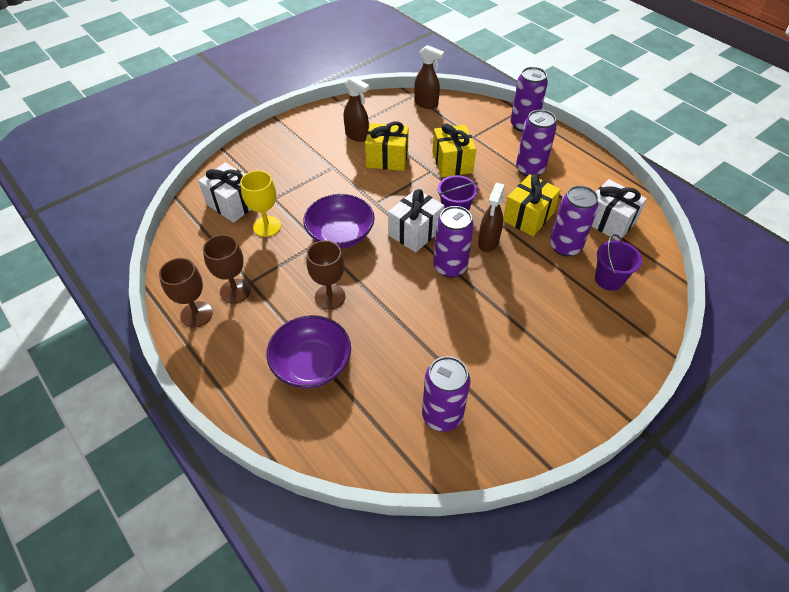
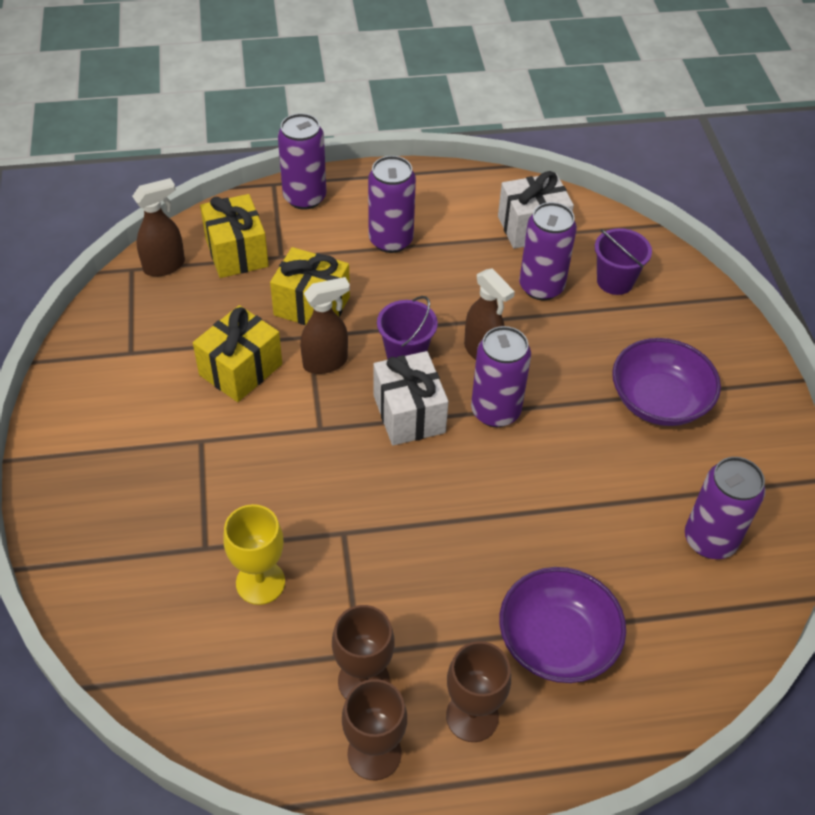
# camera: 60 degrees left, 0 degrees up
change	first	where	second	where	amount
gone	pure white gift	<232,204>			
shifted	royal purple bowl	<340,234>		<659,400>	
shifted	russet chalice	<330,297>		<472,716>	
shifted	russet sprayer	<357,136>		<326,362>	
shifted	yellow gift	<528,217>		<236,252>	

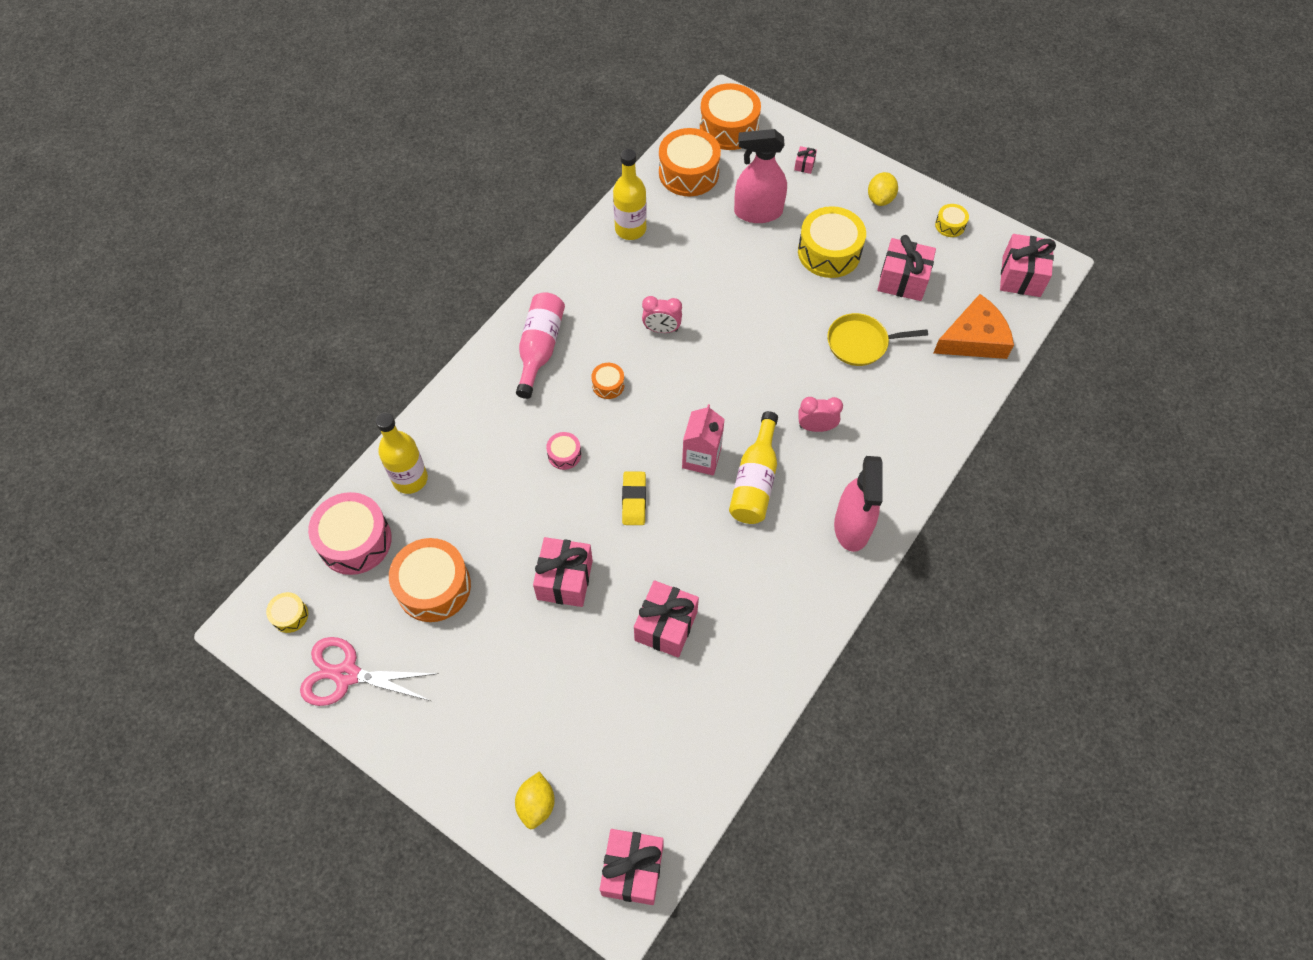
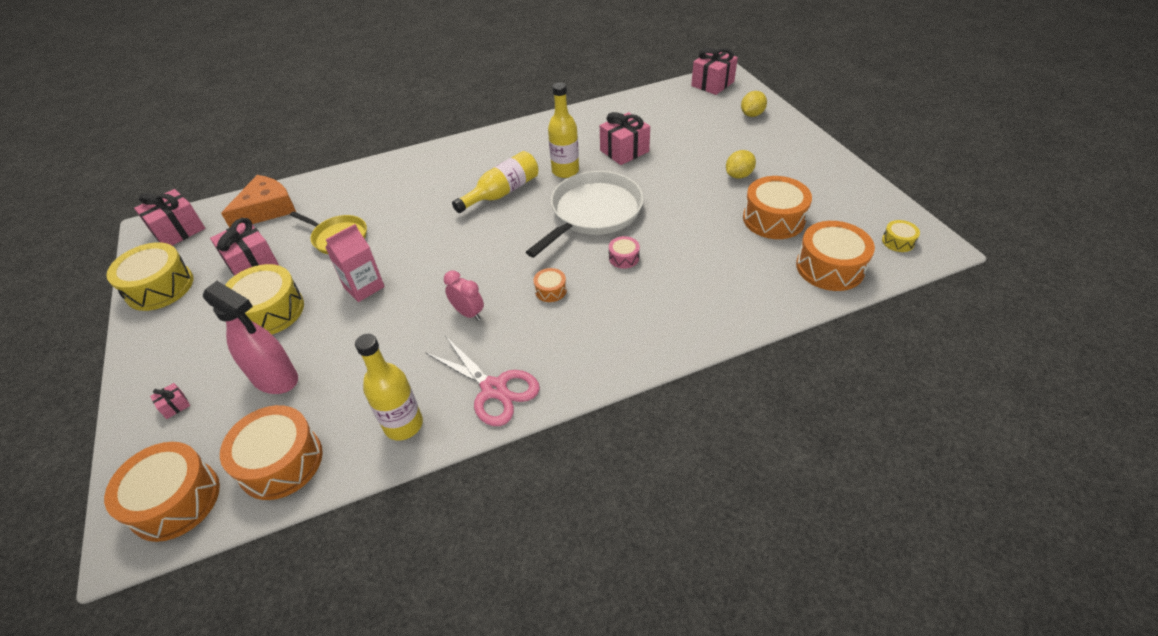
# camera: 145 degrees left, 15 degrees down
change	first	where	second	where	amount
shifted	rose-pink shears	<346,675>		<494,389>	
repainted	rose-pink drum	<355,541>	orange-coloured drum	<830,267>	
shifted	yellow bottle	<410,479>		<565,171>	
gone	rose-pink bottle	<540,348>			
gone	rose-pink gift	<564,580>			
swapped	yellow gum eraser	<634,500>	pure white pan	<593,213>	
shifted	rose-pink juice carton	<701,458>		<364,287>	
gone	rose-pink bedside clock	<816,427>			
gone	rose-pink sprayer	<852,527>			
shifted	yellow citrus fruit	<880,199>		<738,175>	
rotated	orange-coloured cheese wedge	<974,338>		<267,209>	120 degrees clockwise
scaled	yellow drum	<950,225>		<160,287>	x2.08

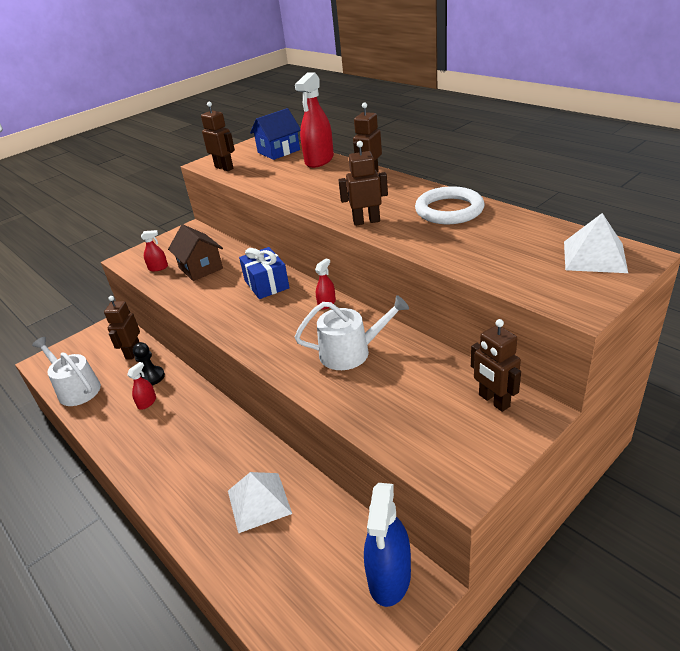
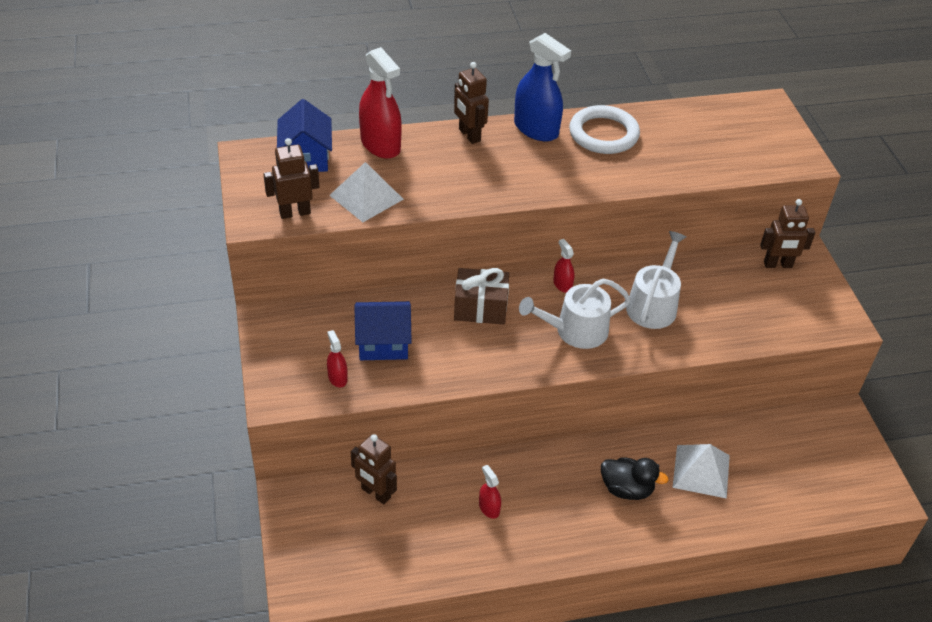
# camera: 65 degrees left, 10 degrees up
change	first	where	second	where	amount
shifted	pure white watering can	<76,389>		<575,331>	
gone	black chess pawn	<151,377>			
rotated	crimson sprayer	<158,268>		<337,378>	45 degrees counterclockwise
repainted	russet cottage	<200,268>	cobalt cottage	<383,343>	
repainted	cobalt gift	<266,284>	russet gift	<480,308>	
gone	russet robot	<366,221>			
shifted	cobalt sprayer	<389,577>		<536,129>	
shifted	pure white solid pyramid	<594,256>		<366,197>	
new			black toy duck	<626,489>	

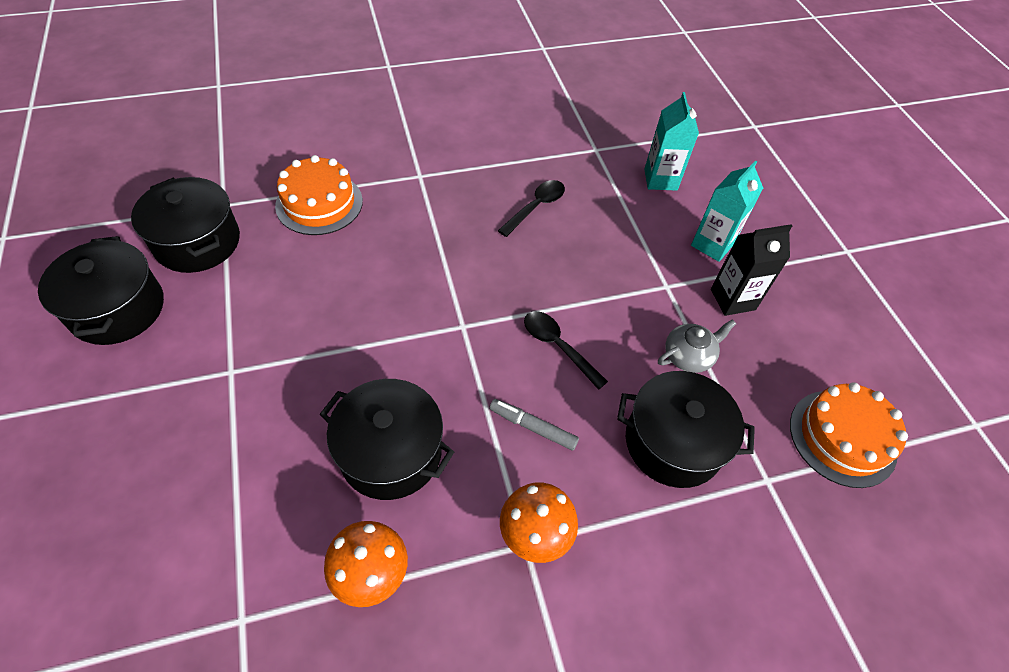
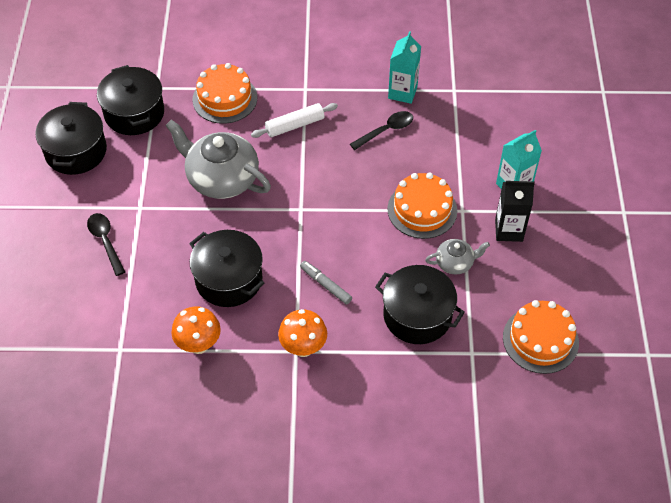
# camera: 20 degrees right, 0 degrees up
change	first	where	second	where	amount
shifted	black spoon	<558,346>		<105,241>	
shifted	aqua juice carton	<660,179>		<402,92>	
new			grey tea pot	<221,178>	
new			pure white rolling pin	<294,125>	
new			orange-coloured cake	<422,210>	

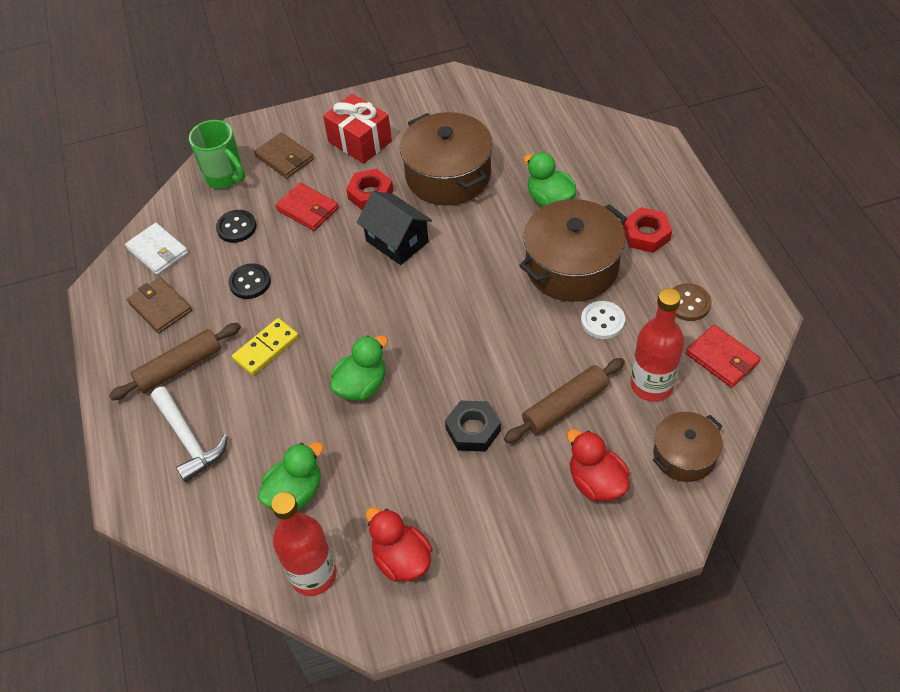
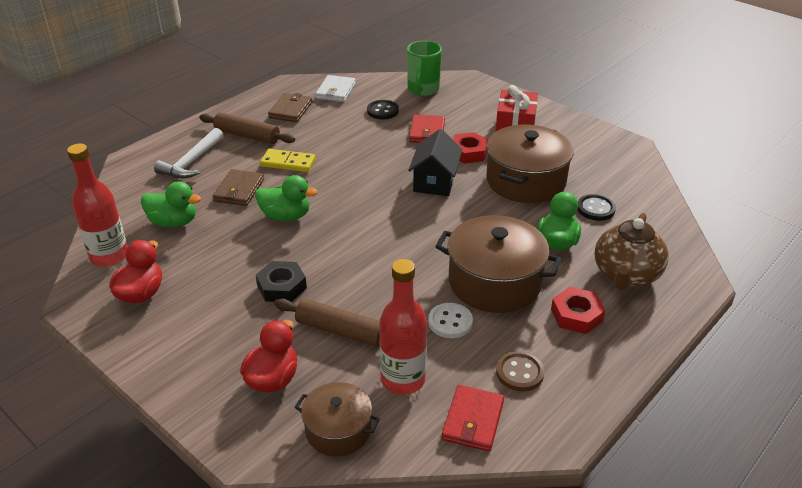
# camera: 55 degrees right, 15 degrees down
change	first	where	second	where	amount
shifted	black shirt button	<250,282>		<595,209>	
shifted	russet wallet	<284,158>		<239,190>	
new			russet tea pot	<626,276>	

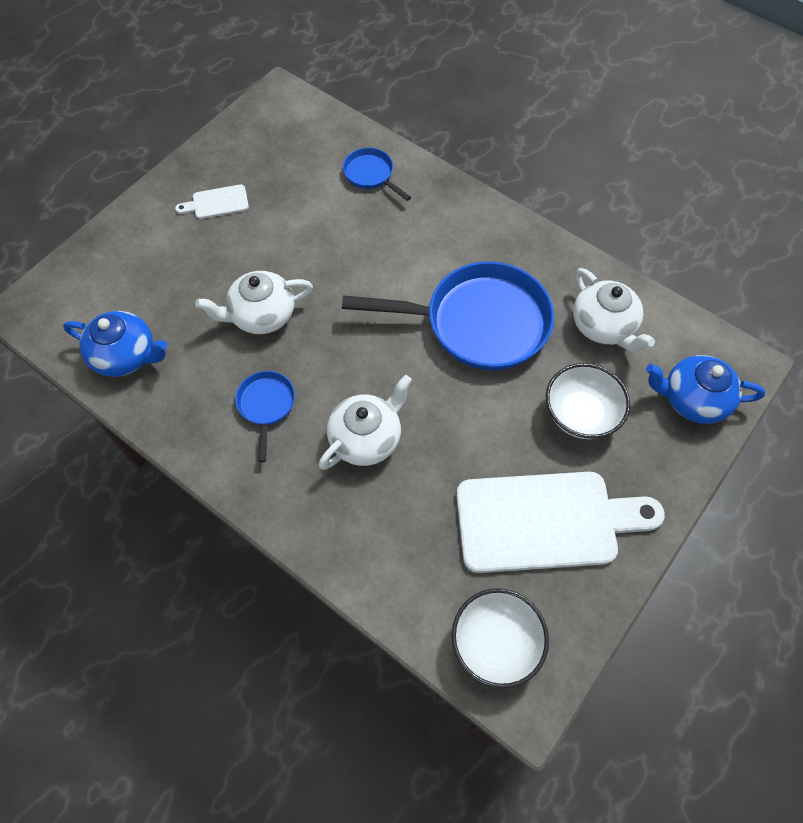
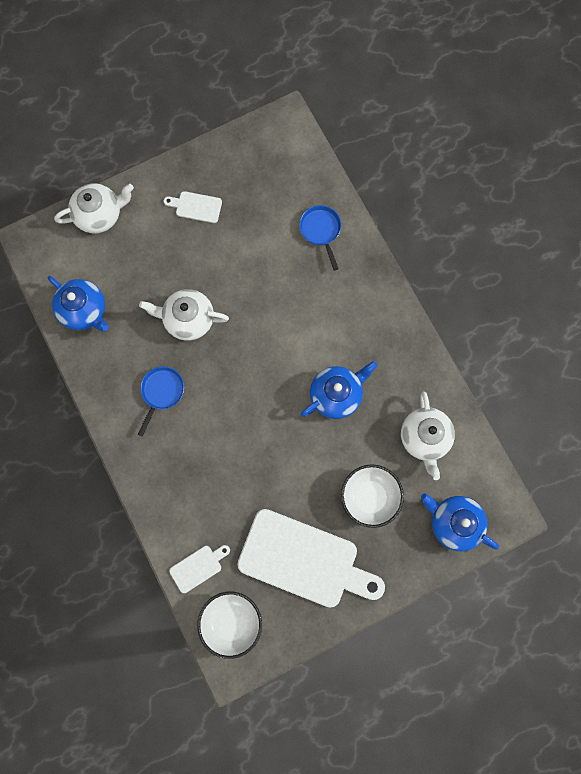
# camera: 25 degrees right, 15 degrees up
change	first	where	second	where	amount
shifted	pure white tea pot	<366,438>		<100,214>	
swapped	cobalt pan	<478,323>	cobalt tea pot	<336,394>	
new			pure white cutting board	<198,567>	

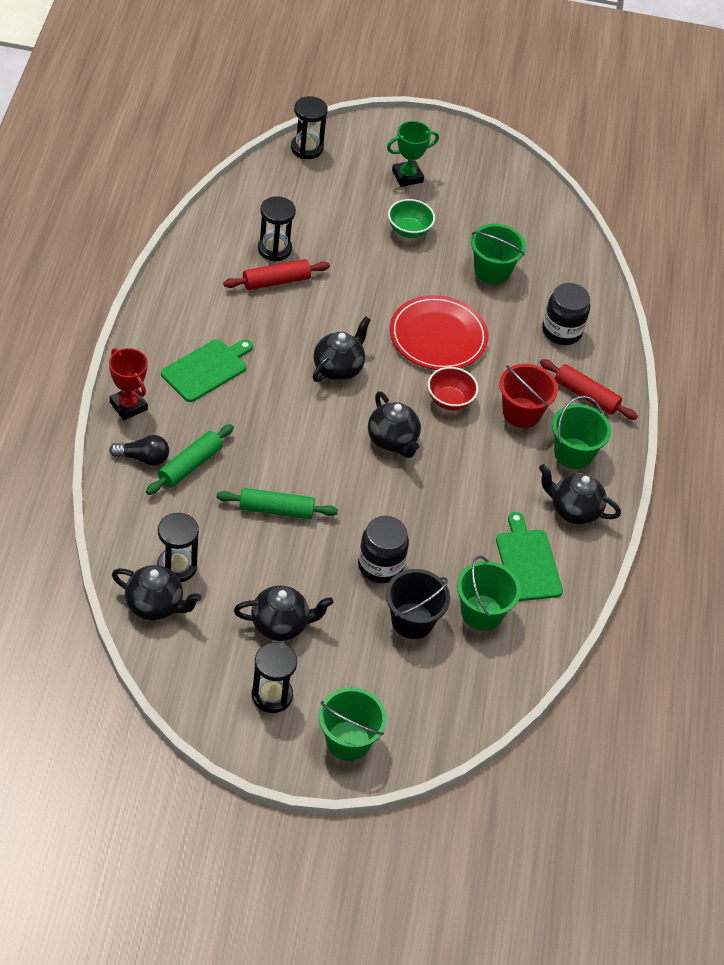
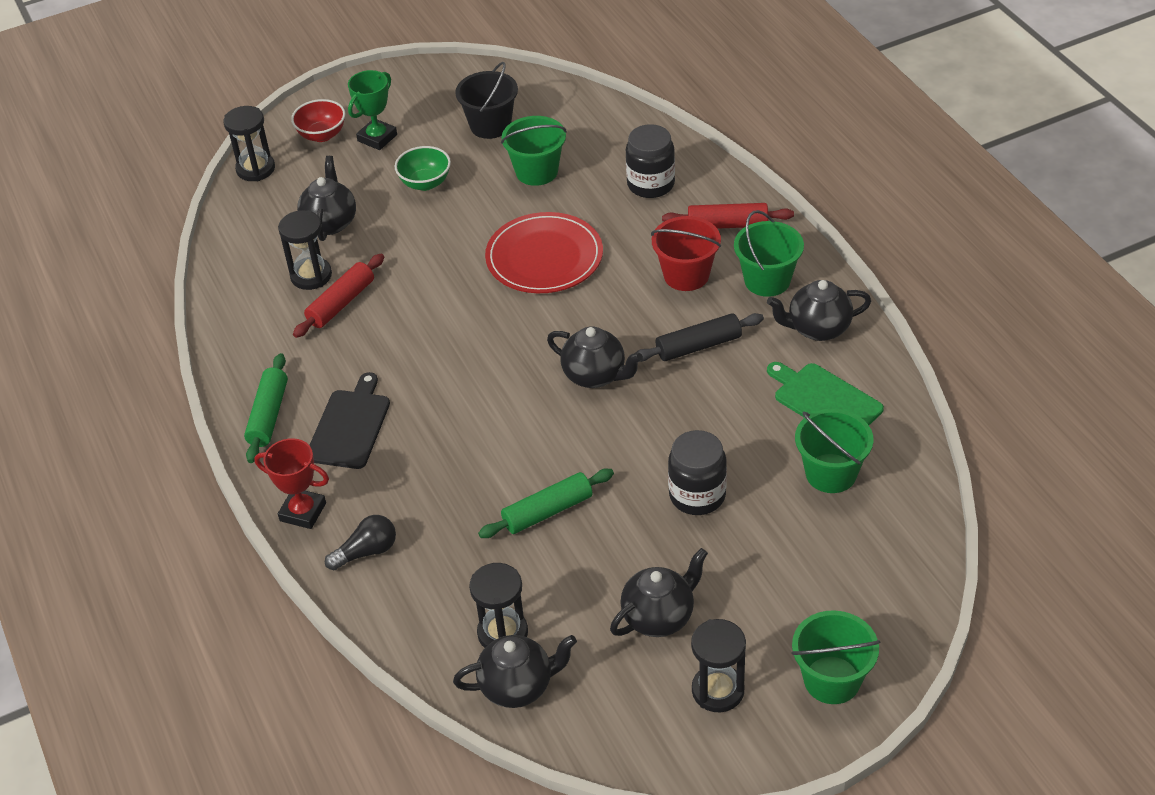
# camera: 25 degrees left, 5 degrees down
change	first	where	second	where	amount
shifted	green rolling pin	<190,465>		<268,415>	
repainted	green cutting board	<207,369>	black cutting board	<350,426>	
shifted	black tea pot	<338,368>		<330,223>	
shifted	black sand bucket	<412,621>		<490,125>	
shifted	crimson bowl	<449,401>		<322,135>	
new			black rolling pin	<698,346>	

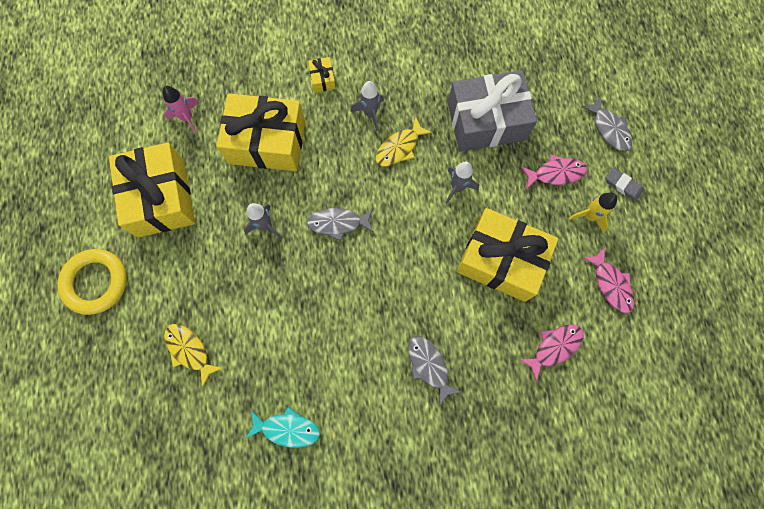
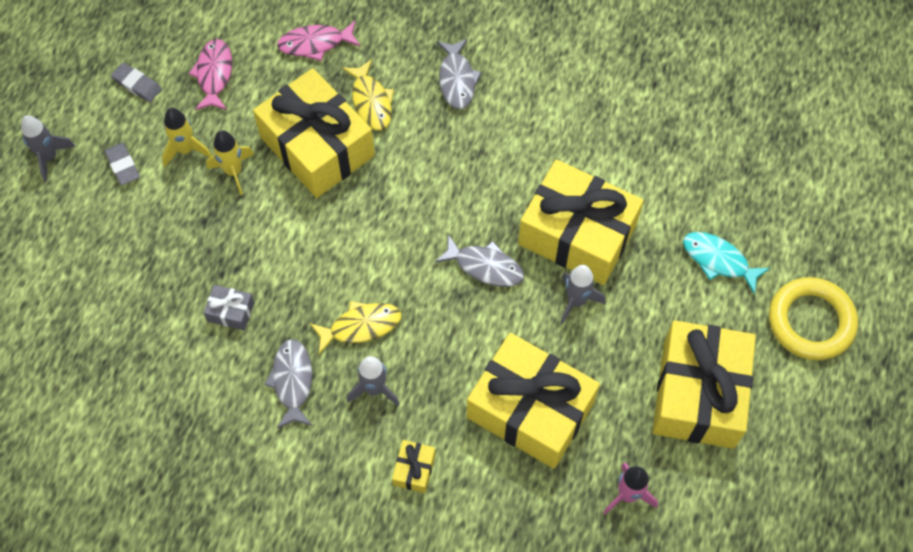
# camera: 155 degrees left, 10 degrees down
change	first	where	second	where	amount
shifted	yellow fish	<189,350>		<371,102>	
shifted	aqua fish	<287,429>		<718,260>	
shifted	grey spaceship	<457,187>		<49,157>	
scaled	grey gift	<486,121>		<231,312>	x0.40
gone	rose-pink fish	<556,173>			
shifted	grey fish	<609,129>		<292,381>	
new			grey gum eraser	<137,84>	
new			yellow spaceship	<234,172>	
new			yellow gift	<577,234>	

